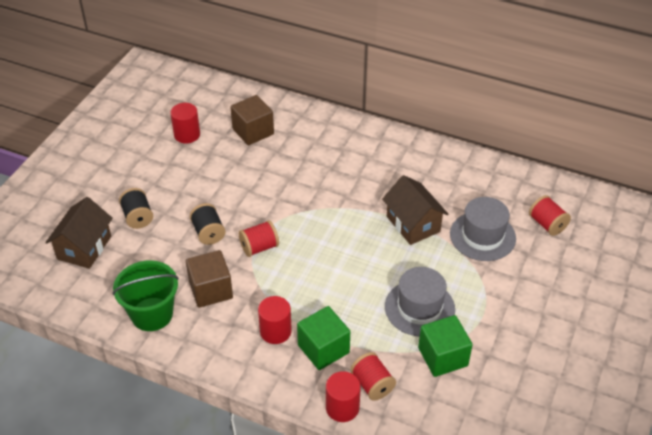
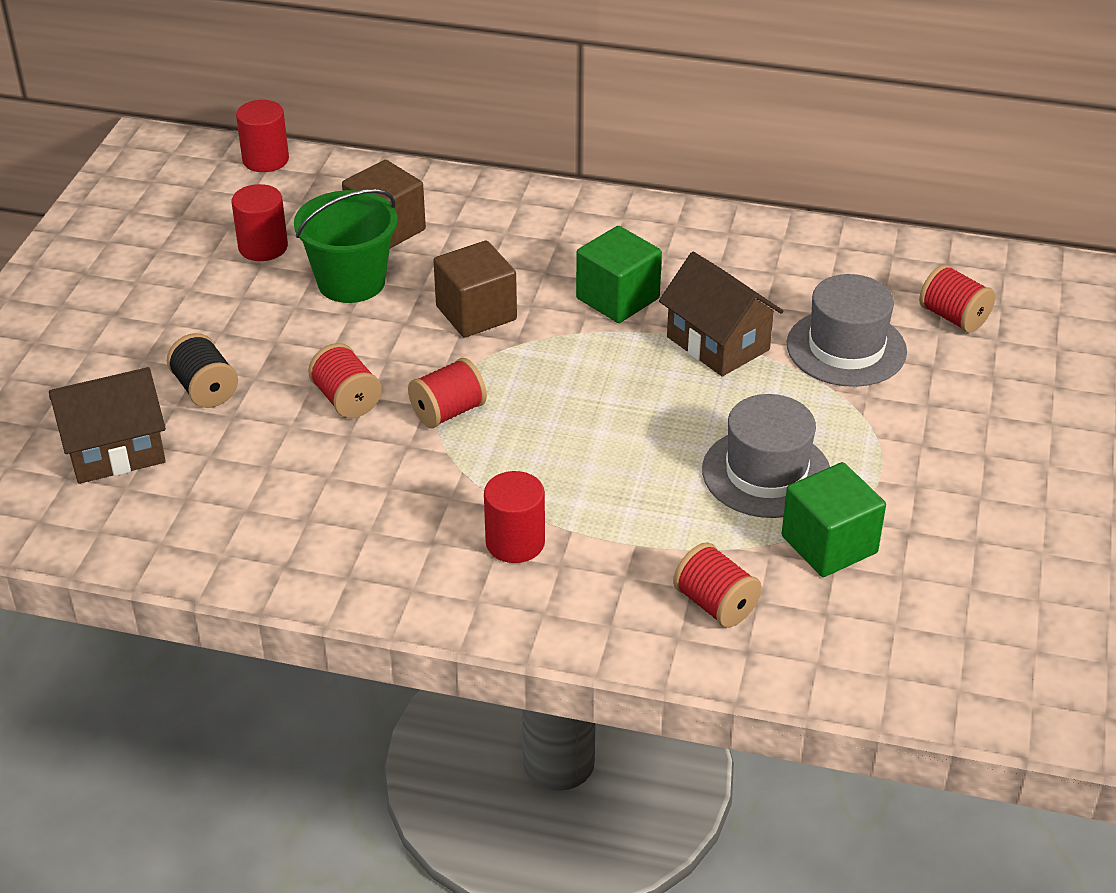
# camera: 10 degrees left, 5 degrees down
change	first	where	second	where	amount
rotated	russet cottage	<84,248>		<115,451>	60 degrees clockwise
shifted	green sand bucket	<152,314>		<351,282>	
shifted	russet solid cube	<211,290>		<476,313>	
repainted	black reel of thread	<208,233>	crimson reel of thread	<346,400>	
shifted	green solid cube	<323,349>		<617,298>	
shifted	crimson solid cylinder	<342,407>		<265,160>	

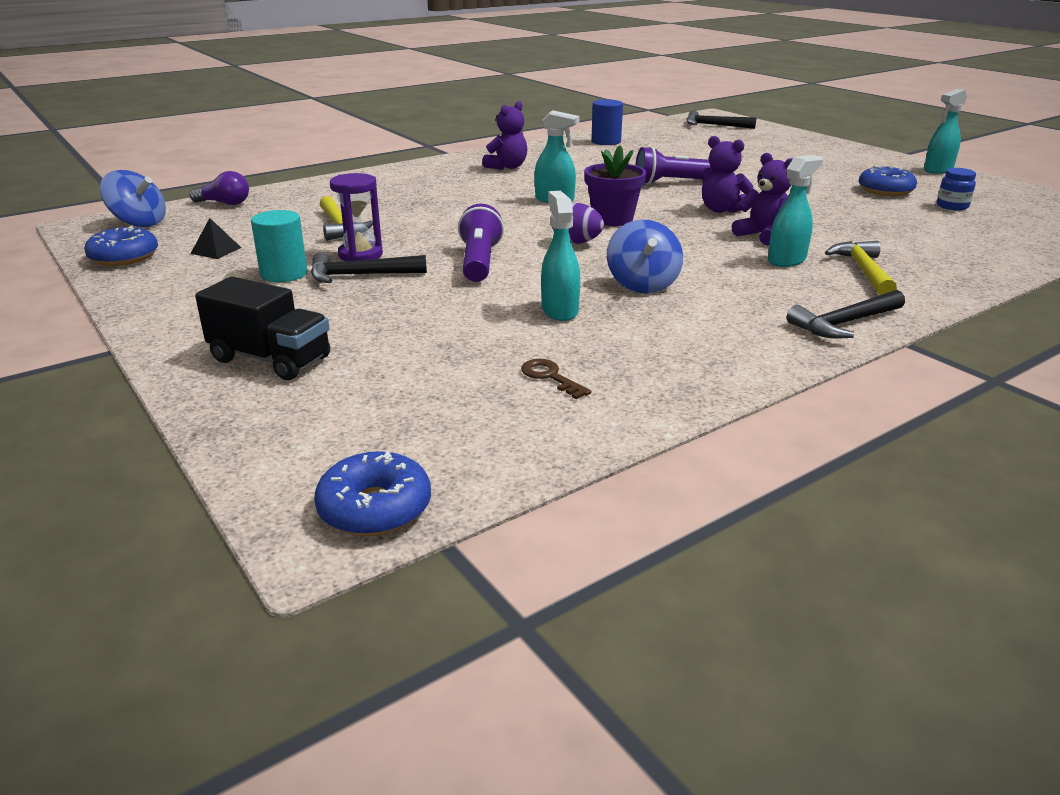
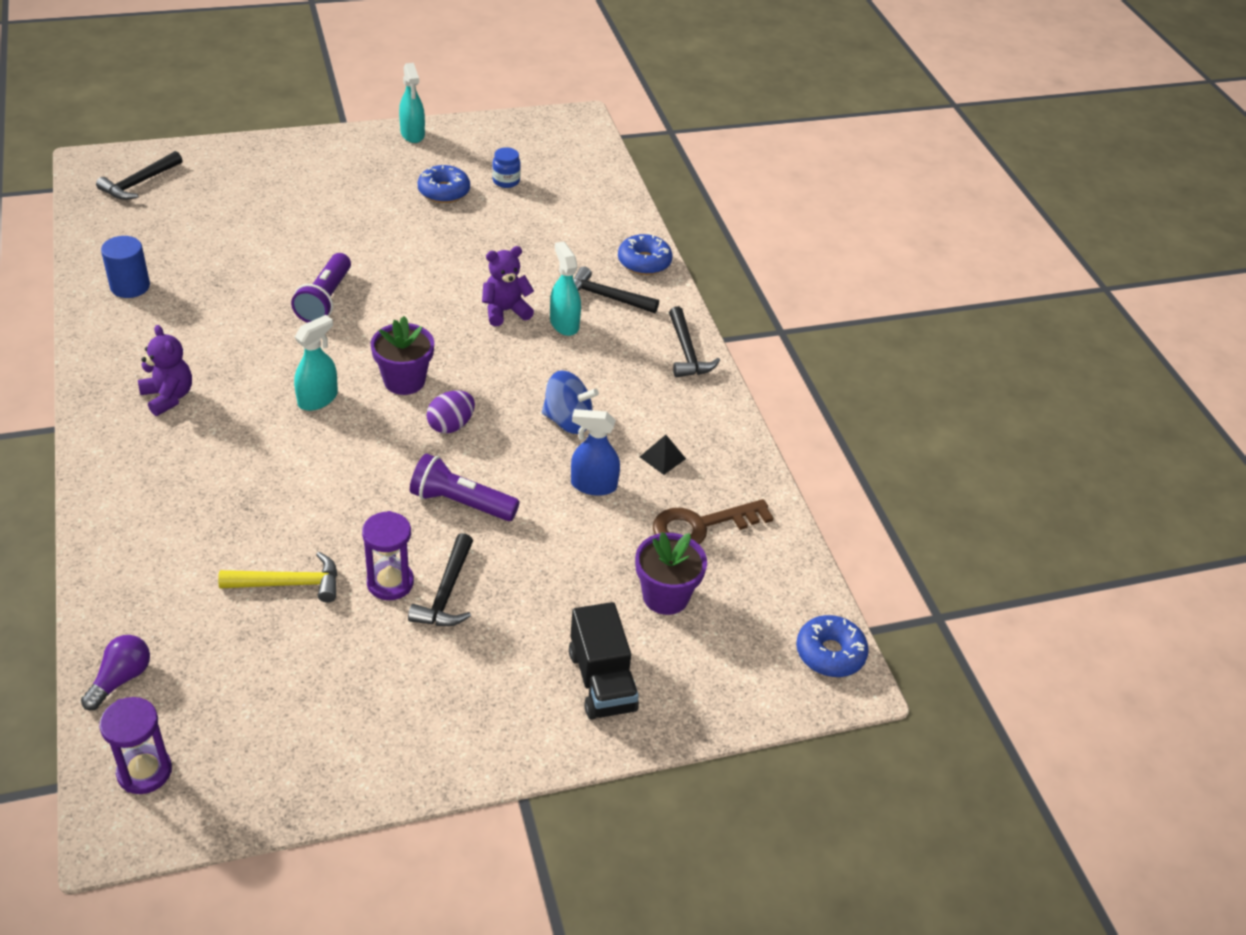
# camera: 75 degrees left, 15 degrees up
change	first	where	second	where	amount
shifted	cobalt donut	<124,257>		<644,262>	
swapped	cobalt toy top	<139,223>	royal purple hourglass	<144,771>	
shifted	black solid pyramid	<216,250>		<662,458>	
rotated	black lorry	<271,359>		<602,681>	120 degrees clockwise
gone	aqua solid cylinder	<284,274>			
scaled	russet latchkey	<550,377>		<701,526>	x1.92
repainted	aqua sprayer	<559,310>	cobalt sprayer	<593,485>	
gone	royal purple stuffed bear	<721,210>			
repainted	yellow claw hammer	<863,271>	black claw hammer	<606,297>	
new			royal purple plant pot	<665,596>	

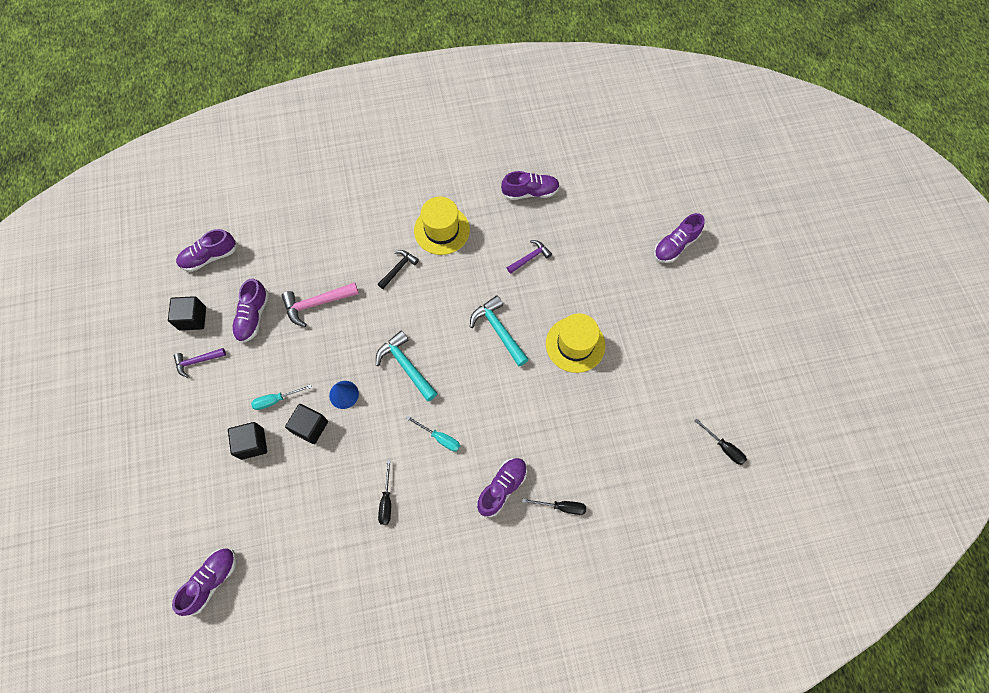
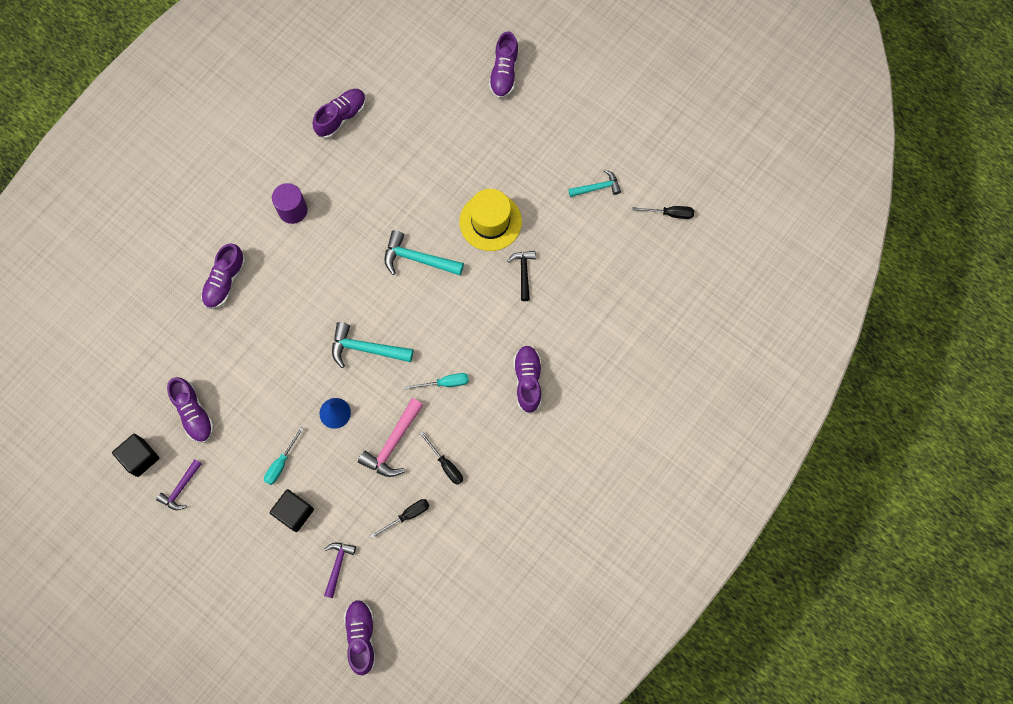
# camera: 40 degrees left, 5 degrees up
change	first	where	second	where	amount
shifted	royal purple sneaker	<209,257>		<225,281>	
shifted	rose-pink claw hammer	<316,304>		<393,444>	
gone	black solid cube	<310,427>			
shifted	black claw hammer	<398,268>		<523,272>	
swapped	yellow hat	<441,230>	royal purple solid cylinder	<293,210>	
shifted	royal purple claw hammer	<530,257>		<338,565>	
shifted	black flat screwdriver	<561,507>		<407,515>	
new			aqua claw hammer	<597,187>	

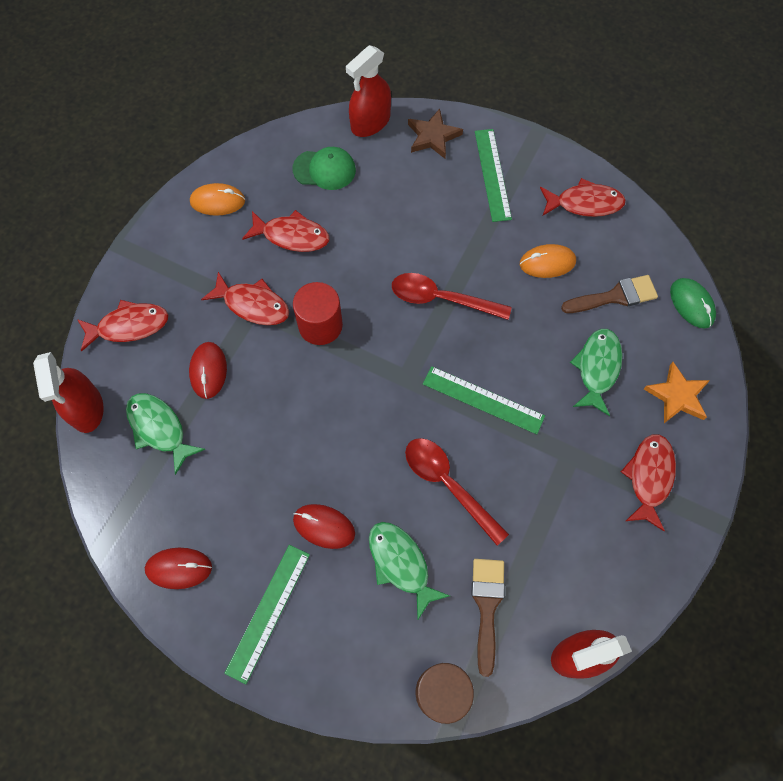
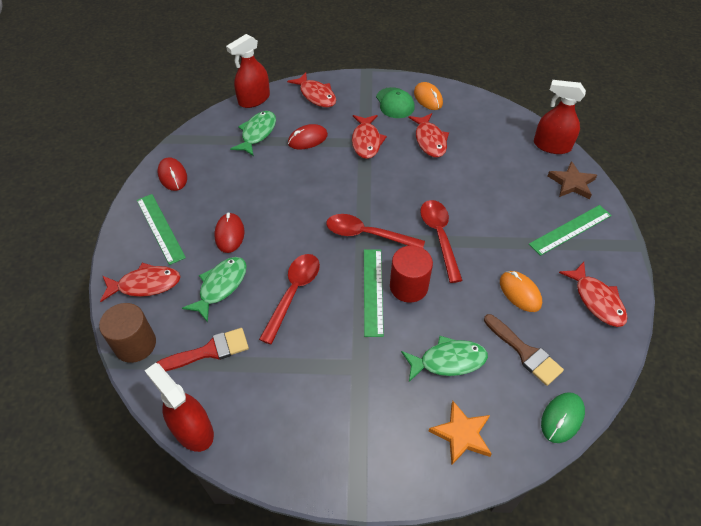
# camera: 65 degrees right, 15 degrees down
change	first	where	second	where	amount
rotated	green ruler	<268,612>		<160,228>	60 degrees clockwise
shifted	green peaked cap	<324,169>		<395,103>	
shifted	crimson solid cylinder	<320,325>		<408,287>	
repainted	russet brush	<487,606>	crimson brush	<209,351>	
shifted	crimson fish	<649,477>		<145,284>	
new			crimson spoon	<367,234>	

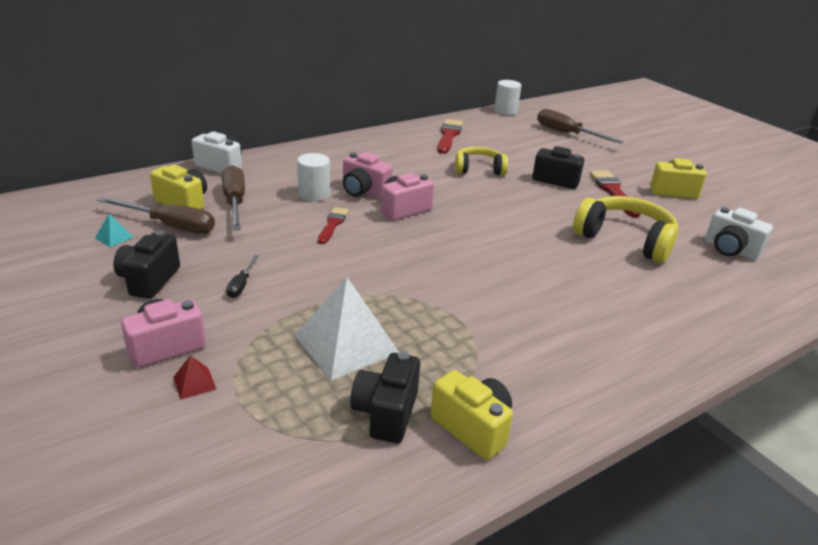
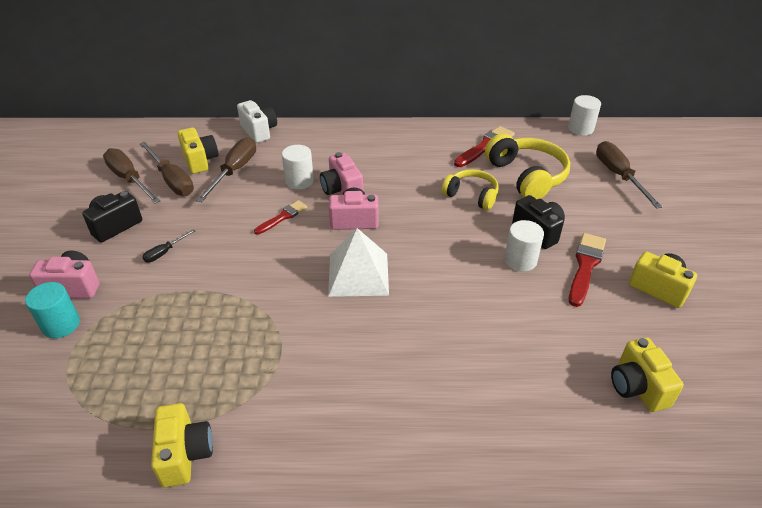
# camera: 35 degrees right, 10 degrees up
change	first	where	second	where	amount
swapped	aqua solid pyramid	<114,237>	russet flat screwdriver	<129,179>	
swapped	crimson solid pyramid	<194,383>	aqua solid cylinder	<61,324>	
shifted	pure white solid pyramid	<346,344>		<358,274>	
gone	black photo camera	<386,413>			
shifted	yellow headphones	<625,239>		<526,176>	
repainted	pure white photo camera	<730,250>	yellow photo camera	<637,387>	
new			pure white solid cylinder	<520,260>	

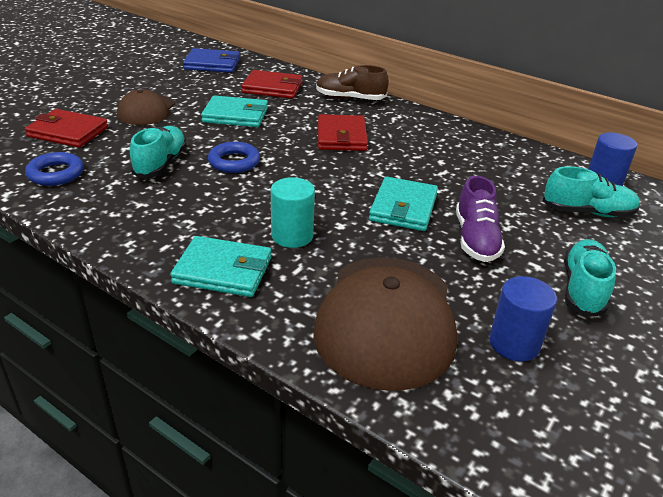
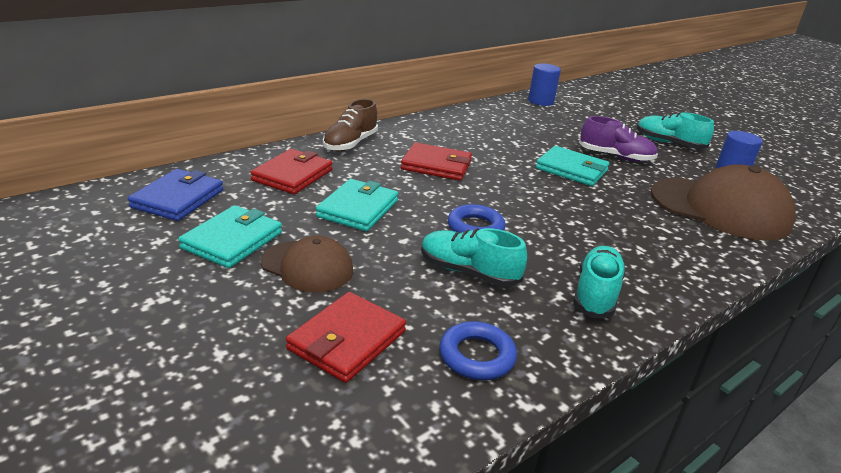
# camera: 75 degrees left, 5 degrees down
change	first	where	second	where	amount
shifted	aqua wallet	<223,270>		<232,240>	
gone	aqua solid cylinder	<292,236>			
shifted	aqua sneaker	<587,212>		<596,294>	

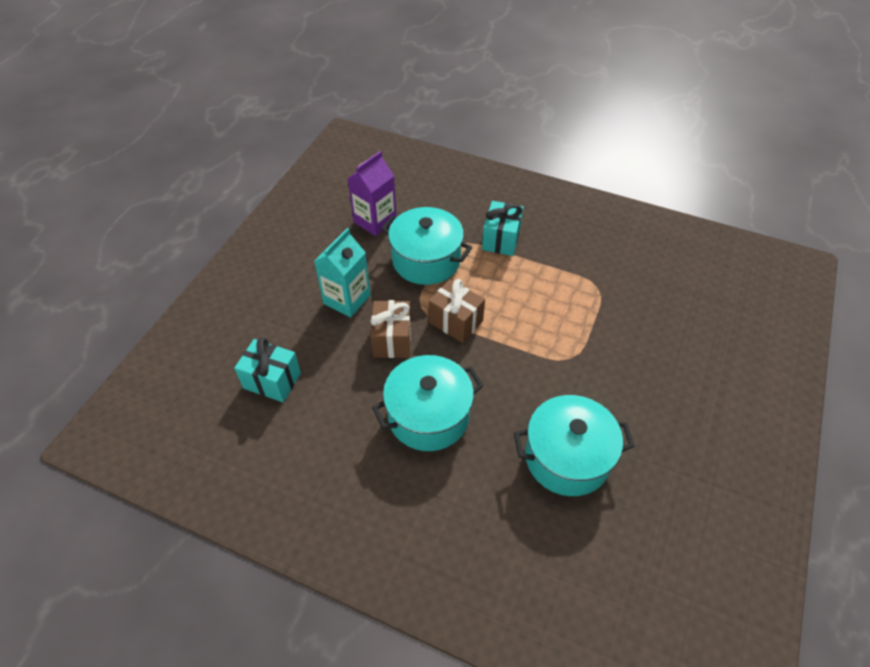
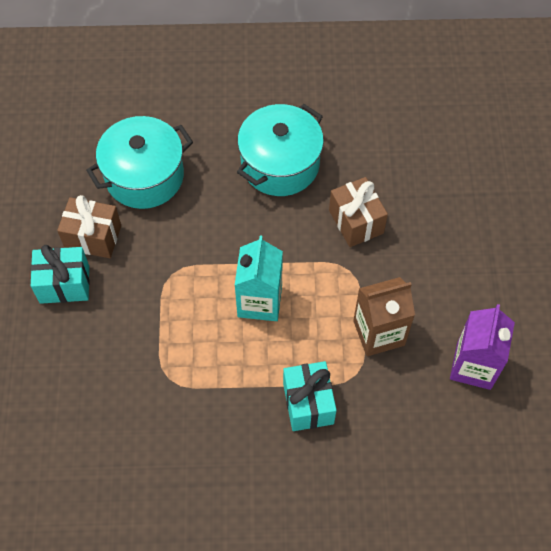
# camera: 155 degrees right, 10 degrees up
change	first	where	second	where	amount
shifted	aqua gift	<272,380>		<64,284>	
shifted	aqua juice carton	<347,299>		<259,301>	
swapped	aqua stockpot	<426,260>	russet juice carton	<379,333>	
shifted	russet gift	<455,321>		<93,237>	

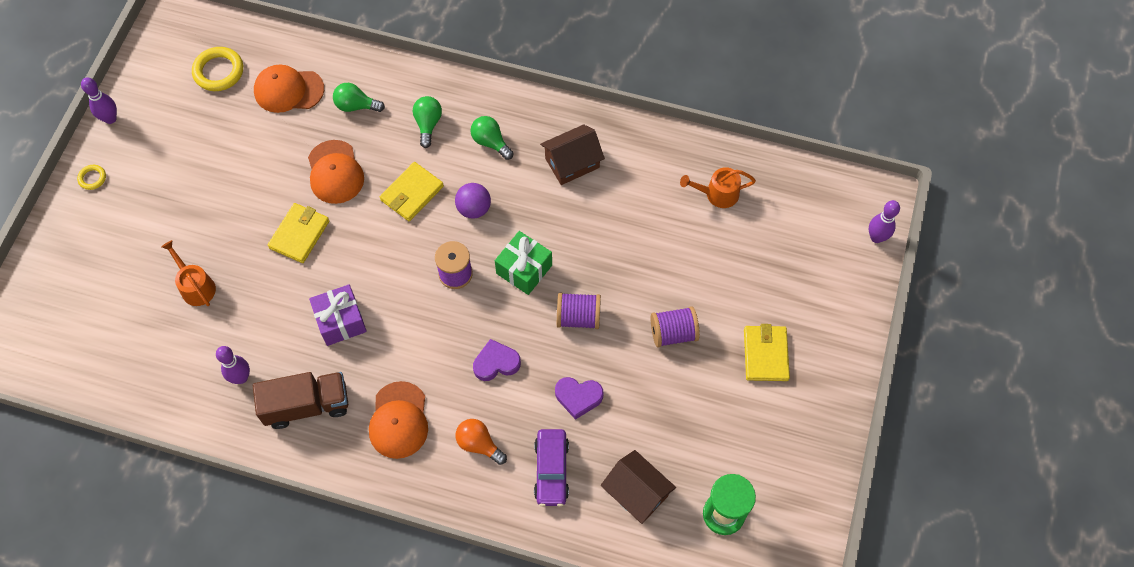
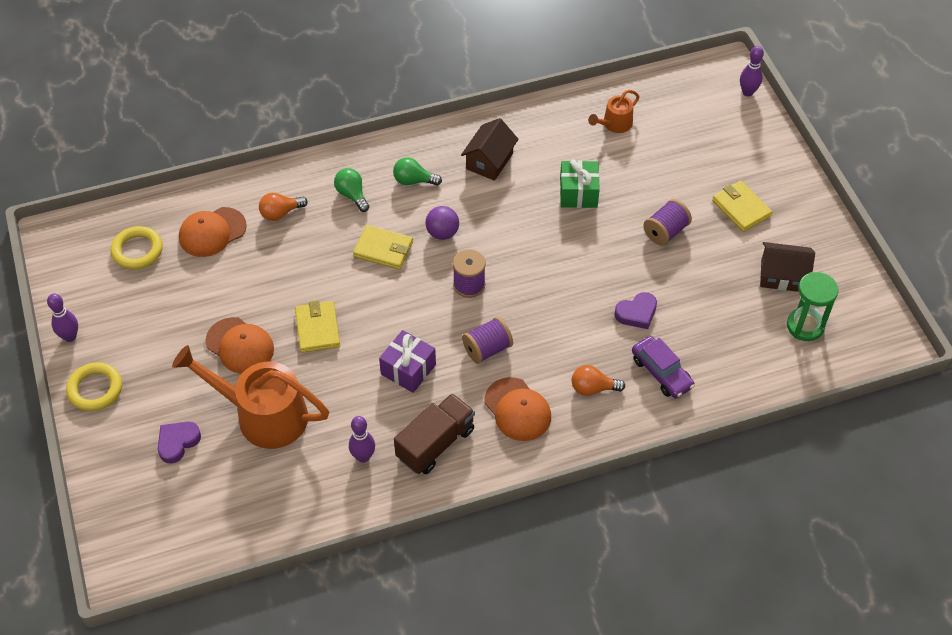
# camera: 35 degrees left, 10 degrees down
change	first	where	second	where	amount
scaled	yellow torus	<92,178>		<95,389>	x1.90
scaled	orange-coloured watering can	<196,286>		<263,415>	x2.03
shifted	orange-coloured peaked cap	<335,172>		<240,346>	
repainted	green lightbulb	<356,106>	orange-coloured lightbulb	<280,213>	
rotated	yellow wallet	<412,193>		<383,249>	75 degrees counterclockwise
shifted	royal purple heart shape	<496,363>		<177,442>	
shifted	green gift	<524,269>		<578,193>	
shifted	royal purple reel of thread	<578,317>		<487,349>	
shifted	russet cottage	<636,493>		<782,276>	

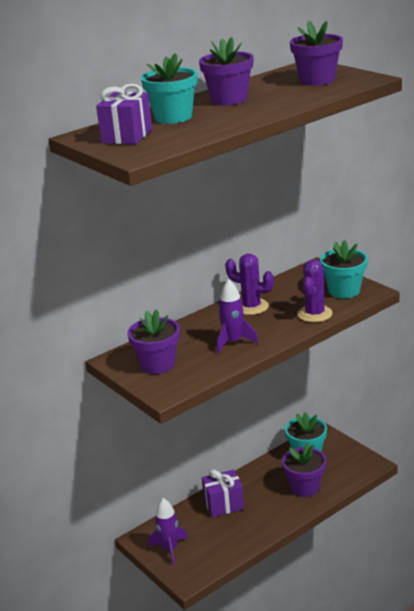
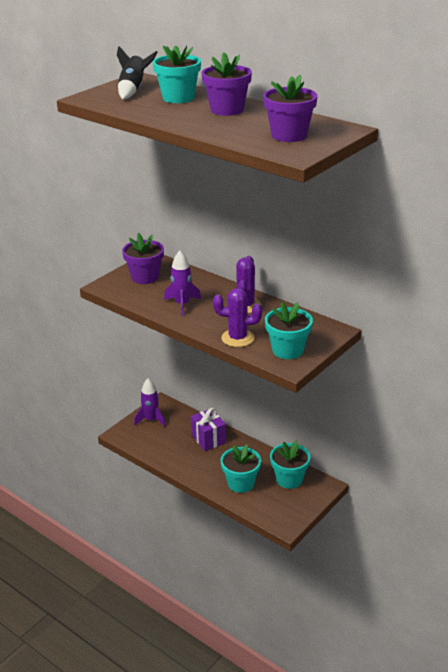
# camera: 75 degrees right, 5 degrees up
change	first	where	second	where	amount
swapped	royal purple gift	<127,136>	black spaceship	<133,90>	
repainted	royal purple plant pot	<305,487>	aqua plant pot	<241,483>	

